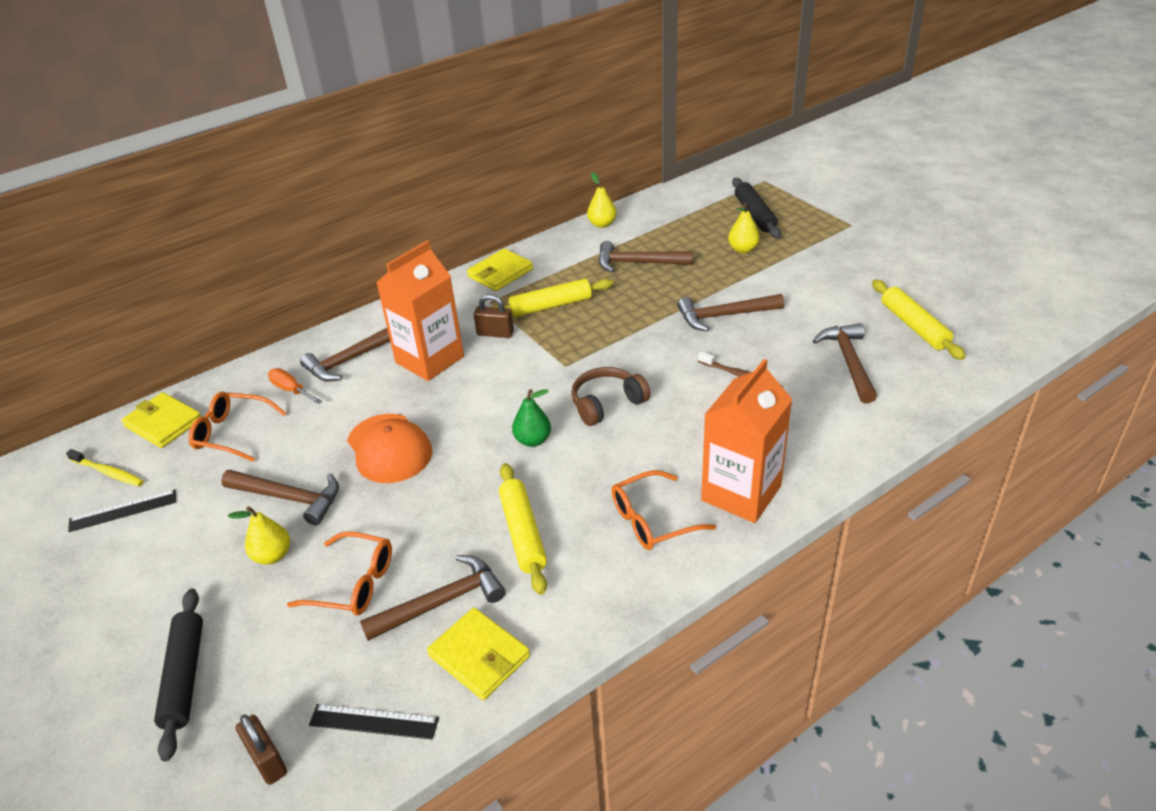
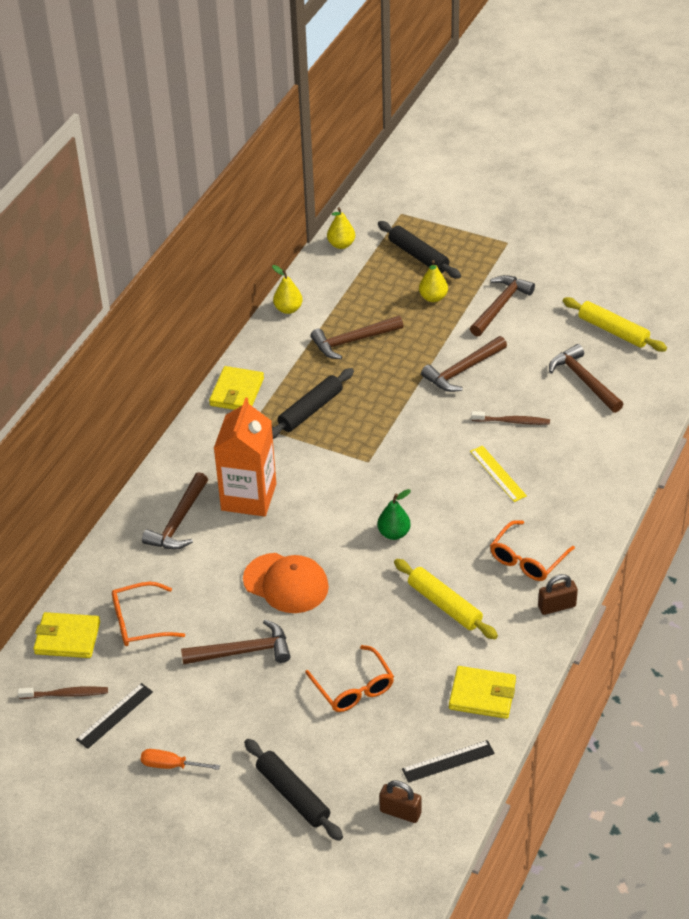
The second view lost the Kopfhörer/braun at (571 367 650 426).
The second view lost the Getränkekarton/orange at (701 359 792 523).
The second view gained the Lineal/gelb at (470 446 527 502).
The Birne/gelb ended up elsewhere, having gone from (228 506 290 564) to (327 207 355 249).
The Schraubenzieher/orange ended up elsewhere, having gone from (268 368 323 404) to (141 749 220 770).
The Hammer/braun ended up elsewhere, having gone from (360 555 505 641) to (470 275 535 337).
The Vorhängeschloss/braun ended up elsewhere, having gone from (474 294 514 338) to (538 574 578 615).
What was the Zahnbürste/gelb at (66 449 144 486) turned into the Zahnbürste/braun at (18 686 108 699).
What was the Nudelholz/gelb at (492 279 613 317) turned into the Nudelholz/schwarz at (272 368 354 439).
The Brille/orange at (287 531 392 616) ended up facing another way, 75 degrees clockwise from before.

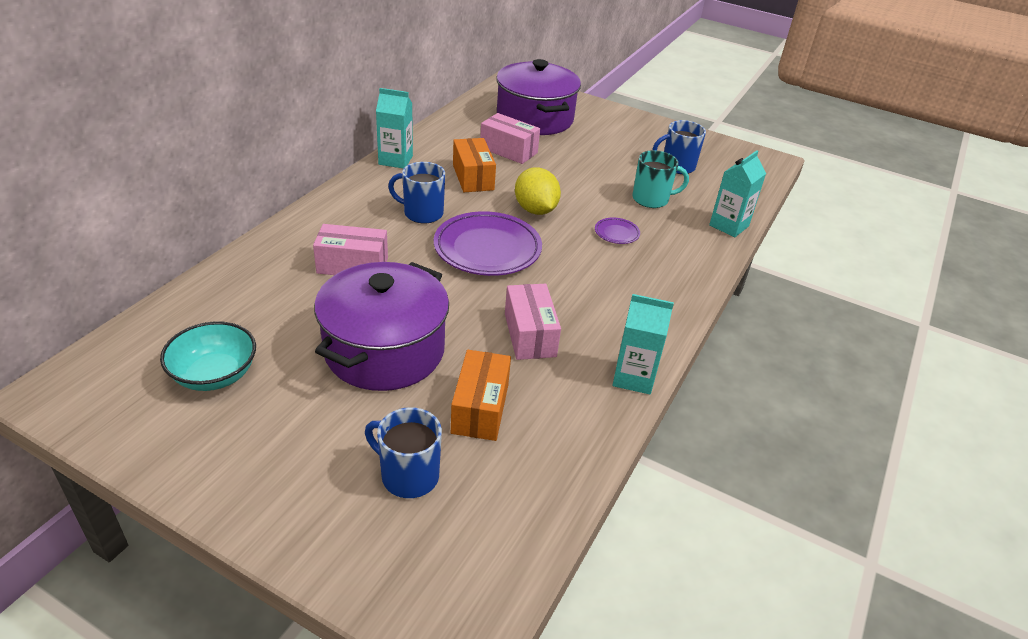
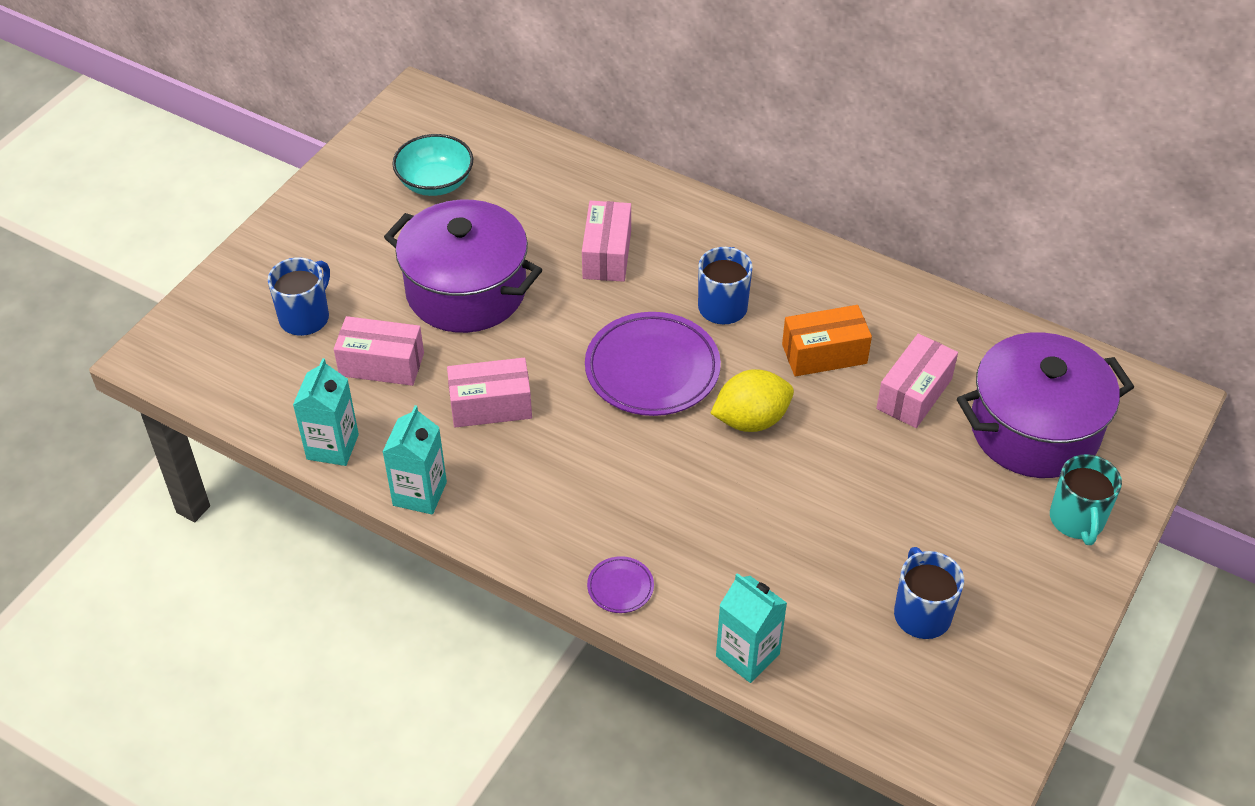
The Getränkekarton/türkis ended up elsewhere, having gone from (376 88 413 169) to (293 358 359 466).
The Teller/lila ended up elsewhere, having gone from (595 218 640 244) to (587 556 654 613).
The Tasse/türkis ended up elsewhere, having gone from (632 150 689 208) to (1050 454 1122 545).
What was the Schachtel/orange at (451 350 511 441) turned into the Schachtel/rosa at (334 316 424 386).

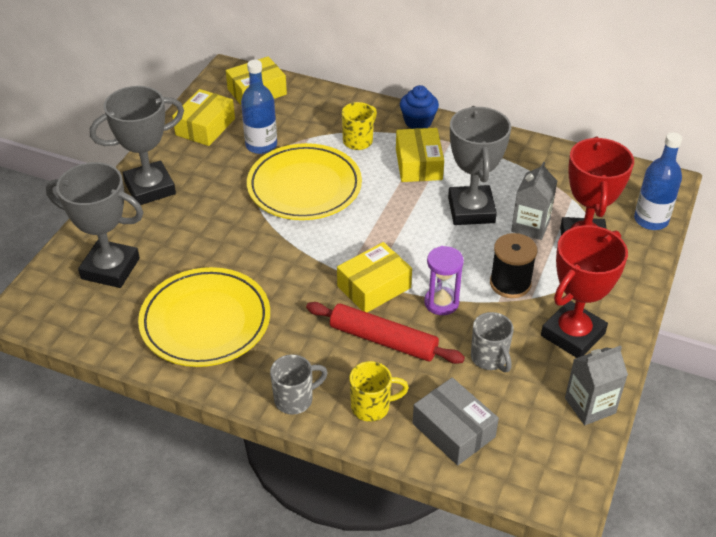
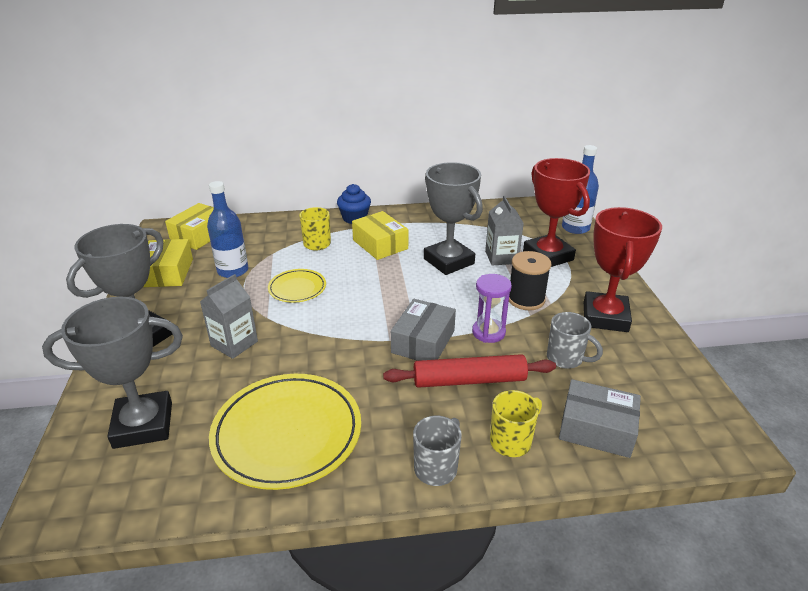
The Getränkekarton/grau ended up elsewhere, having gone from (565 345 628 425) to (200 274 258 359).
What was the Schachtel/gelb at (337 242 412 312) turned into the Schachtel/grau at (391 299 456 361).
The size of the Teller/gelb at (247 143 362 220) changed by a factor of 0.52.

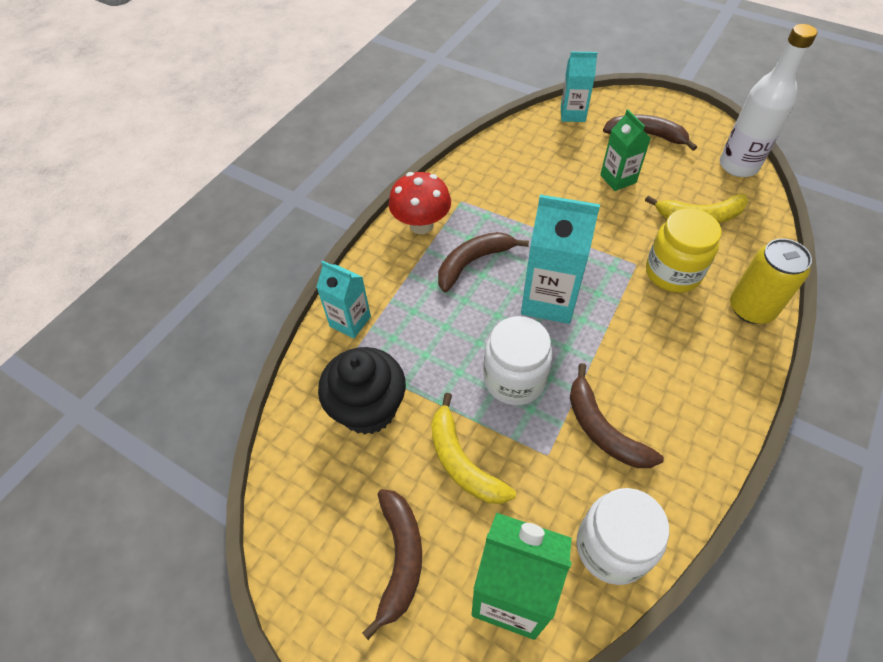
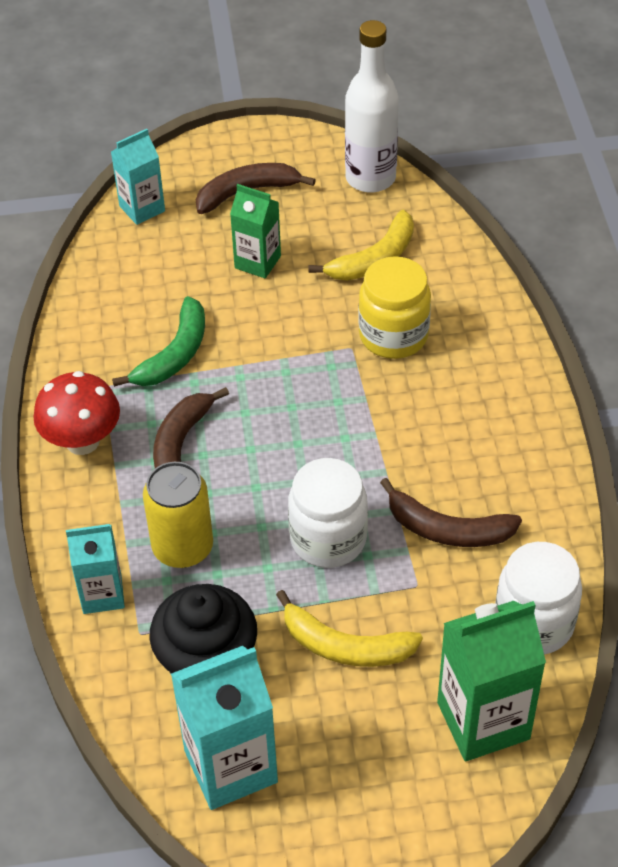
The second view lost the Banane/braun at (362 489 422 640).
The second view gained the Banane/grün at (112 296 205 387).
The Getränkekarton/türkis ended up elsewhere, having gone from (521 195 600 324) to (171 646 278 810).
The Dose/gelb ended up elsewhere, having gone from (730 238 812 324) to (143 462 213 568).

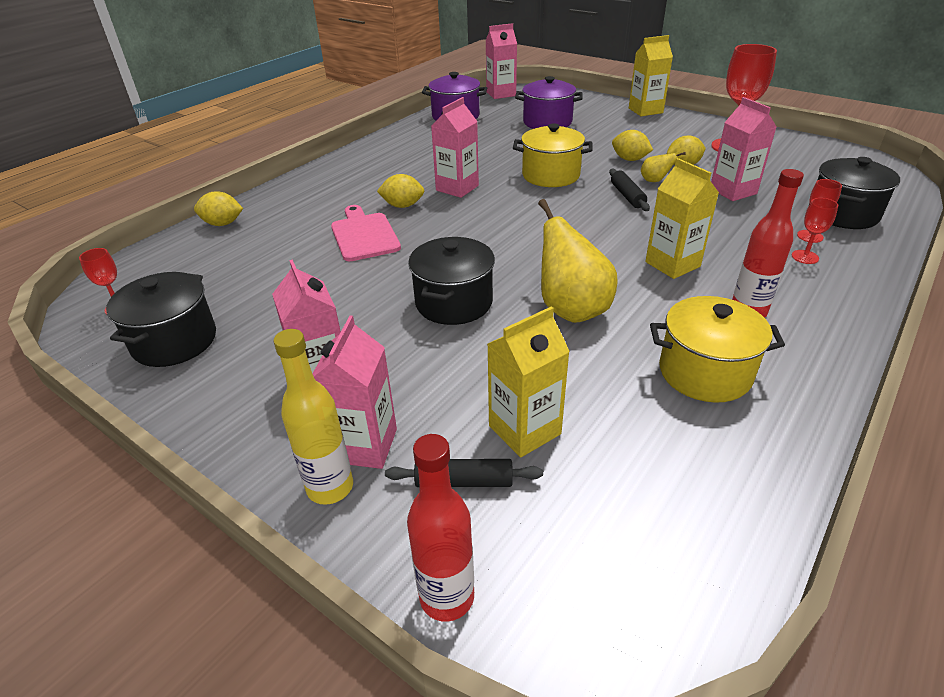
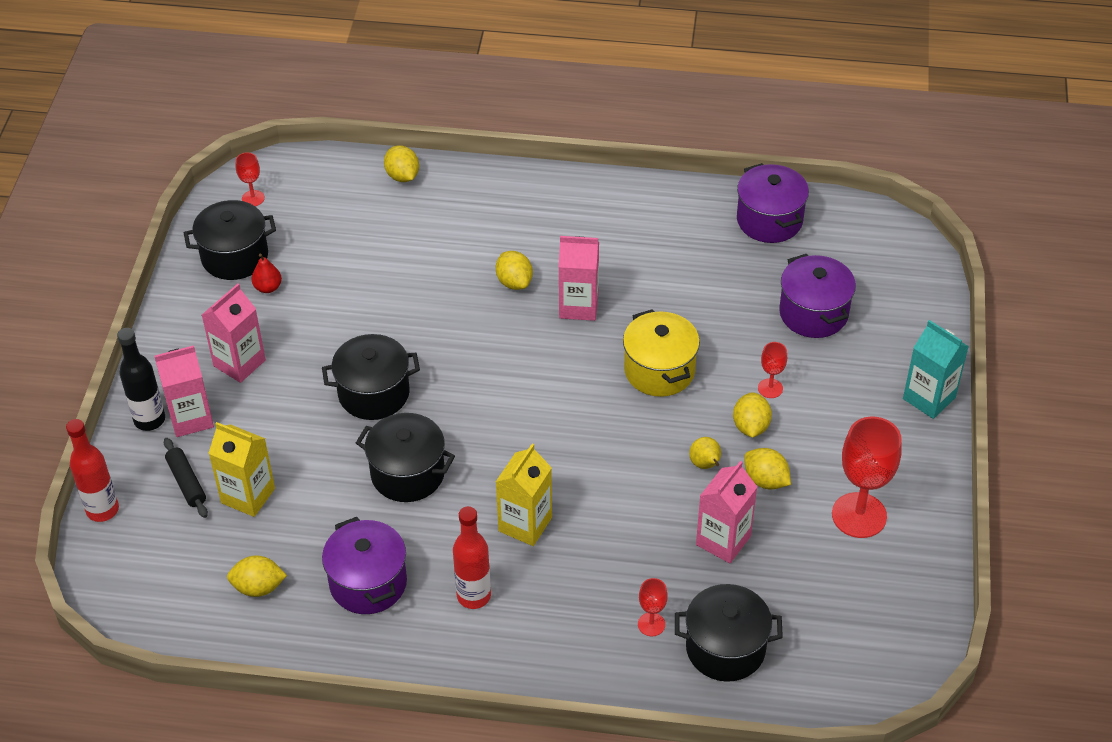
The second view lost the Schneidebrett/rosa at (331 205 401 261).
The second view lost the Getränkekarton/rosa at (486 23 517 99).
The second view lost the Nudelholz/schwarz at (609 169 650 211).
The second view gained the Zitrone/gelb at (227 555 287 597).
The second view gained the Birne/rot at (252 254 282 293).
The Kelch/rot ended up elsewhere, having gone from (792 198 838 264) to (758 342 787 398).
Where the Birne/gelb stood at (538 199 618 323), the Kochtopf/schwarz came to stand at (356 413 455 502).
What was the Flasche/gelb at (273 329 353 505) turned into the Flasche/schwarz at (117 328 165 431).
What was the Getränkekarton/gelb at (629 35 673 116) turned into the Getränkekarton/türkis at (903 320 969 419).
What was the Kochtopf/gelb at (650 296 785 403) turned into the Kochtopf/lila at (322 517 407 614).

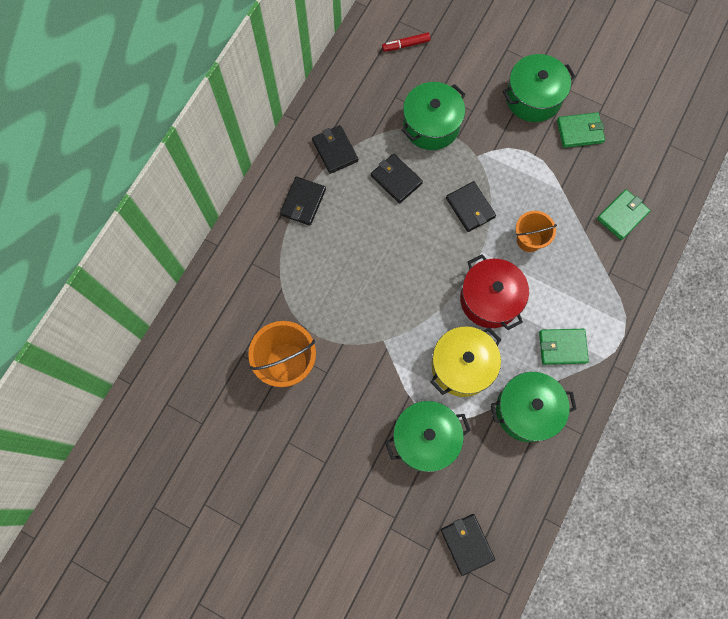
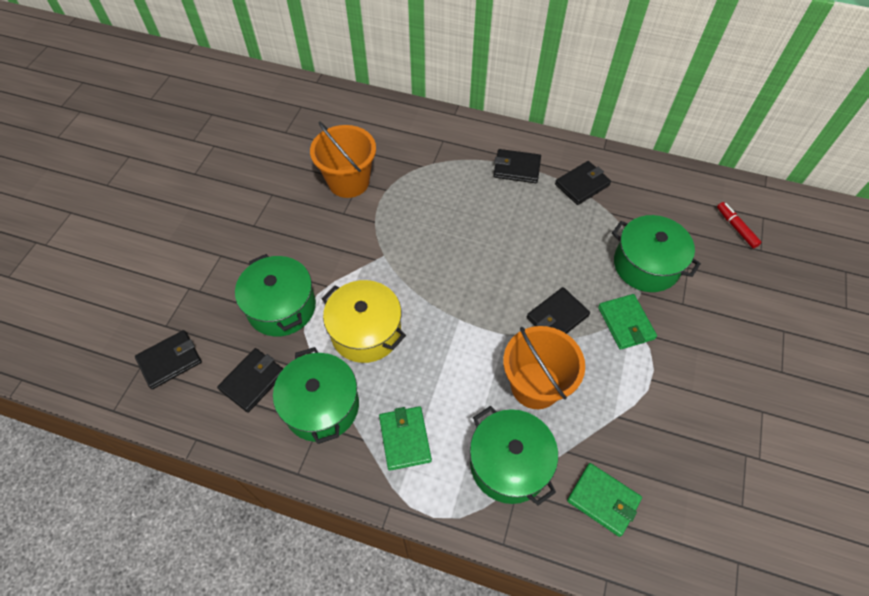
The second view lost the Kochtopf/rot at (460 254 529 330).
The Geldbörse/schwarz ended up elsewhere, having gone from (371 154 423 203) to (217 348 284 413).
The Kochtopf/grün ended up elsewhere, having gone from (503 54 576 122) to (470 406 558 506).
The Geldbörse/grün ended up elsewhere, having gone from (557 112 605 148) to (598 294 657 350).
The size of the Eimer/orange at (516 211 557 252) changed by a factor of 1.56.

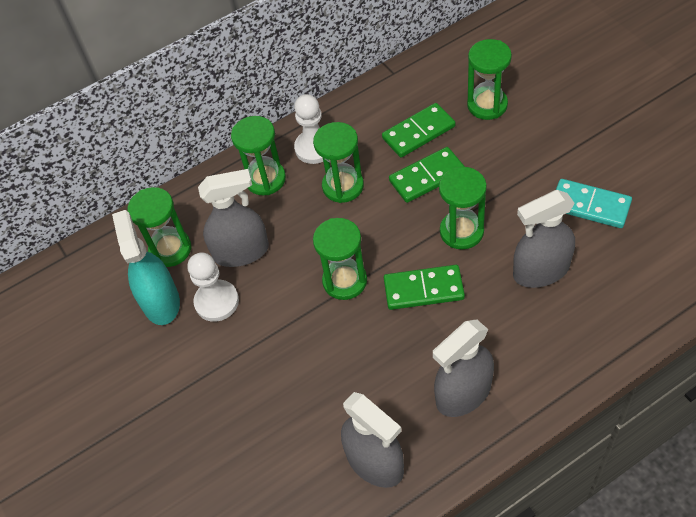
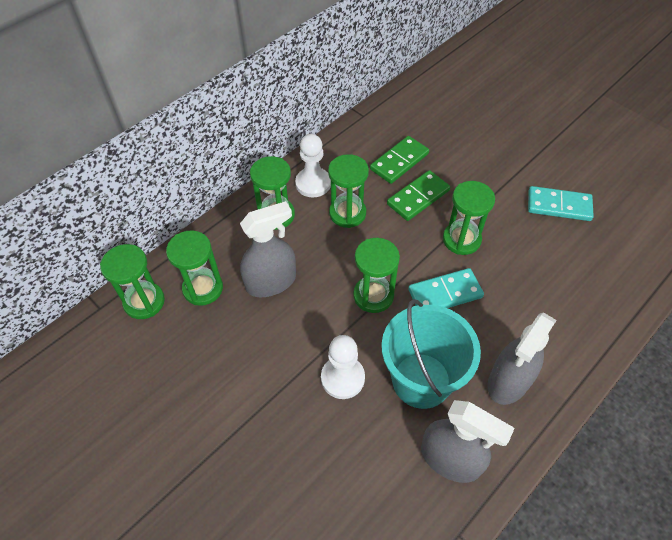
The second view lost the Sprühflasche/türkis at (112 210 180 325).
The second view lost the Sprühflasche/grau at (513 190 575 288).
The second view gained the Eimer/türkis at (381 299 481 409).
The Bauer/weiß ended up elsewhere, having gone from (187 253 239 322) to (321 335 365 399).
The Sanduhr/grün ended up elsewhere, having gone from (467 39 512 120) to (100 244 165 319).
What was the Dominostein/grün at (384 265 465 310) turned into the Dominostein/türkis at (408 268 484 308).

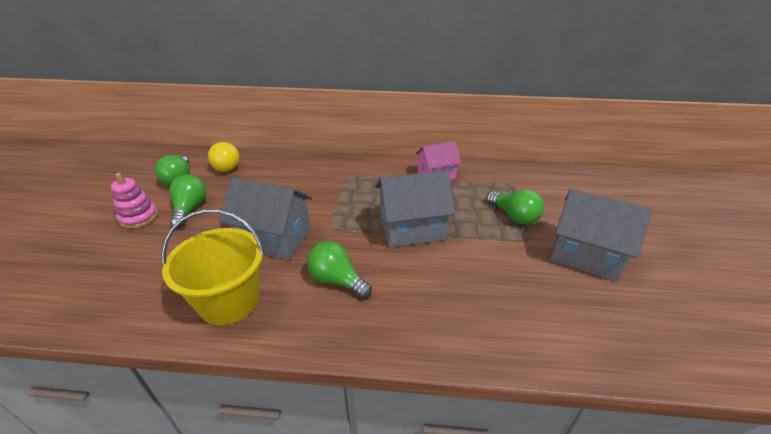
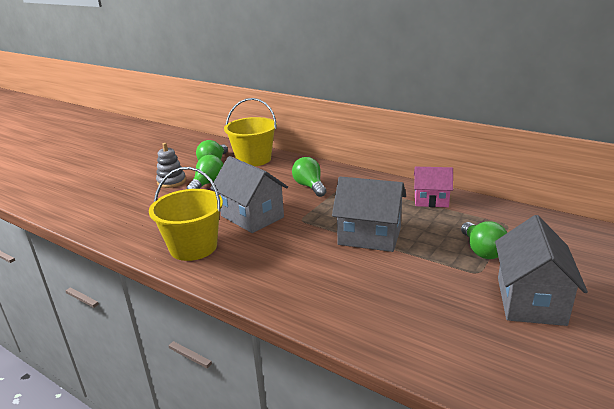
The Glühbirne/grün ended up elsewhere, having gone from (307 241 372 299) to (292 157 327 197).
Where the Glühbirne/gelb stood at (208 142 240 172), the Eimer/gelb came to stand at (224 98 277 166).
What was the Stapelspielzeug/rosa at (111 173 158 229) turned into the Stapelspielzeug/grau at (156 143 186 188).
The Haus/grau at (550 189 653 282) ended up facing another way, 45 degrees clockwise from before.

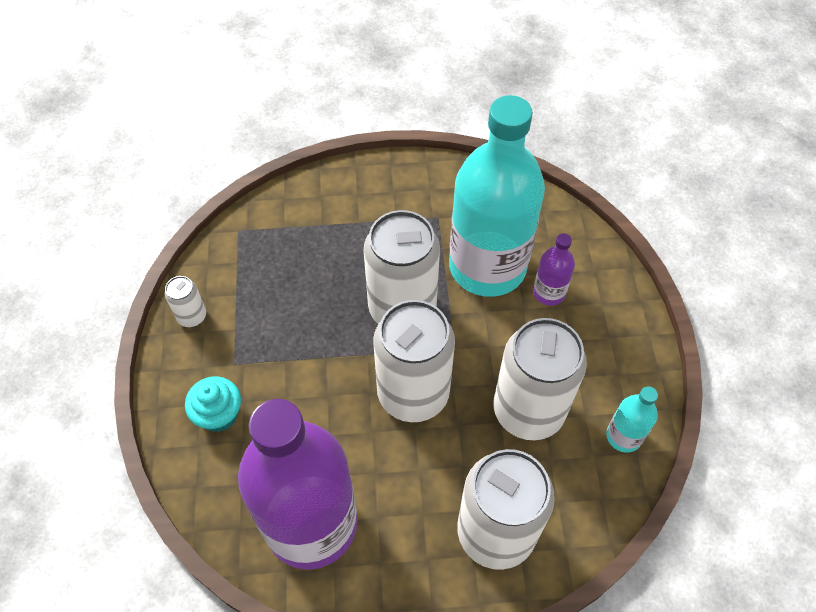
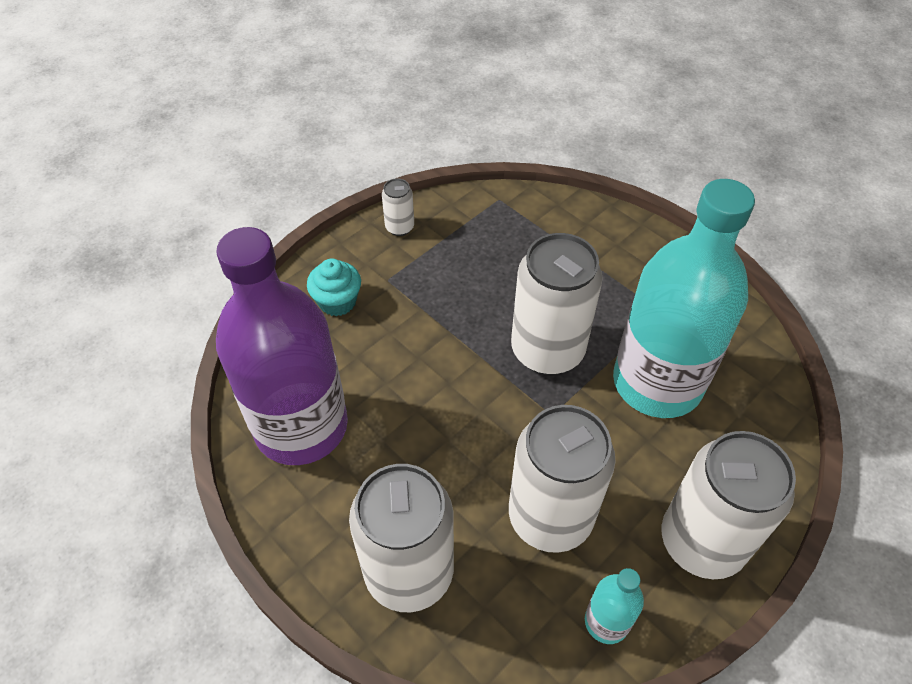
The second view lost the Flasche/lila at (533 233 575 305).
The Dose/weiß ended up elsewhere, having gone from (373 300 455 422) to (662 431 796 579).

